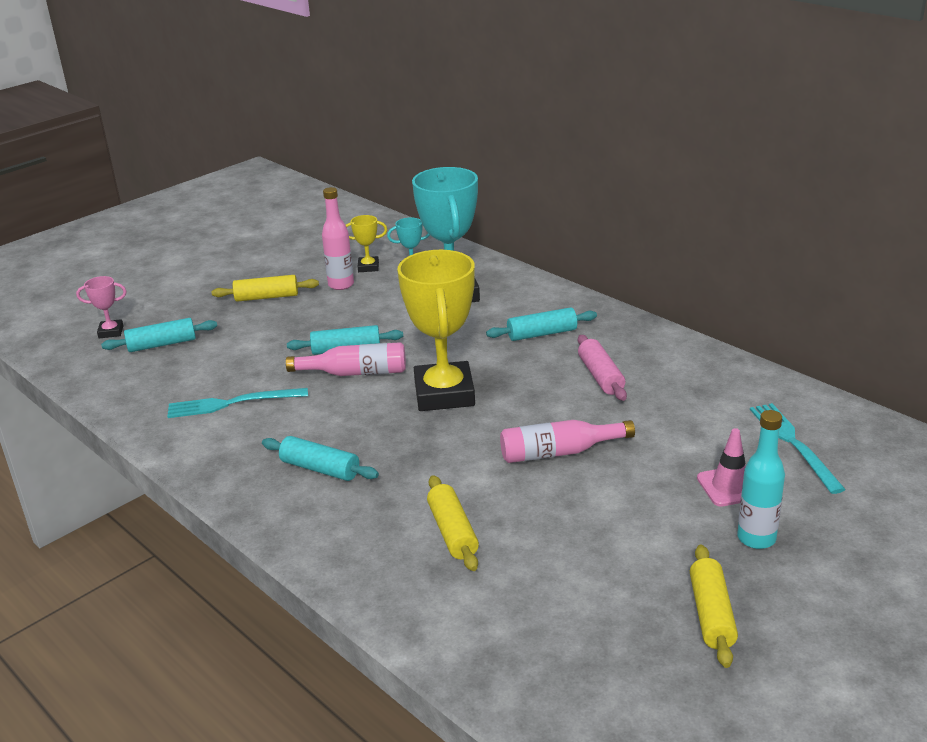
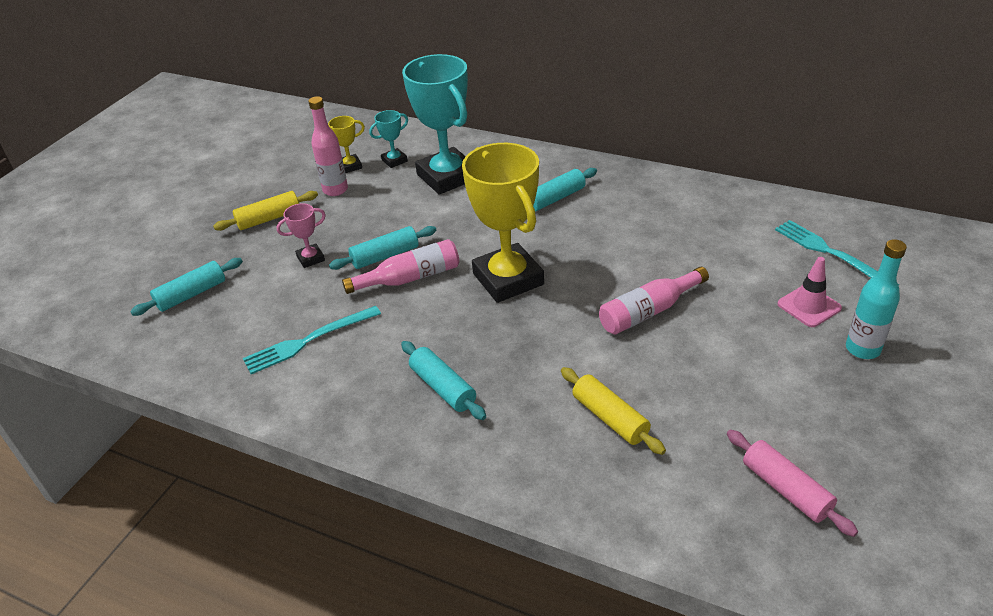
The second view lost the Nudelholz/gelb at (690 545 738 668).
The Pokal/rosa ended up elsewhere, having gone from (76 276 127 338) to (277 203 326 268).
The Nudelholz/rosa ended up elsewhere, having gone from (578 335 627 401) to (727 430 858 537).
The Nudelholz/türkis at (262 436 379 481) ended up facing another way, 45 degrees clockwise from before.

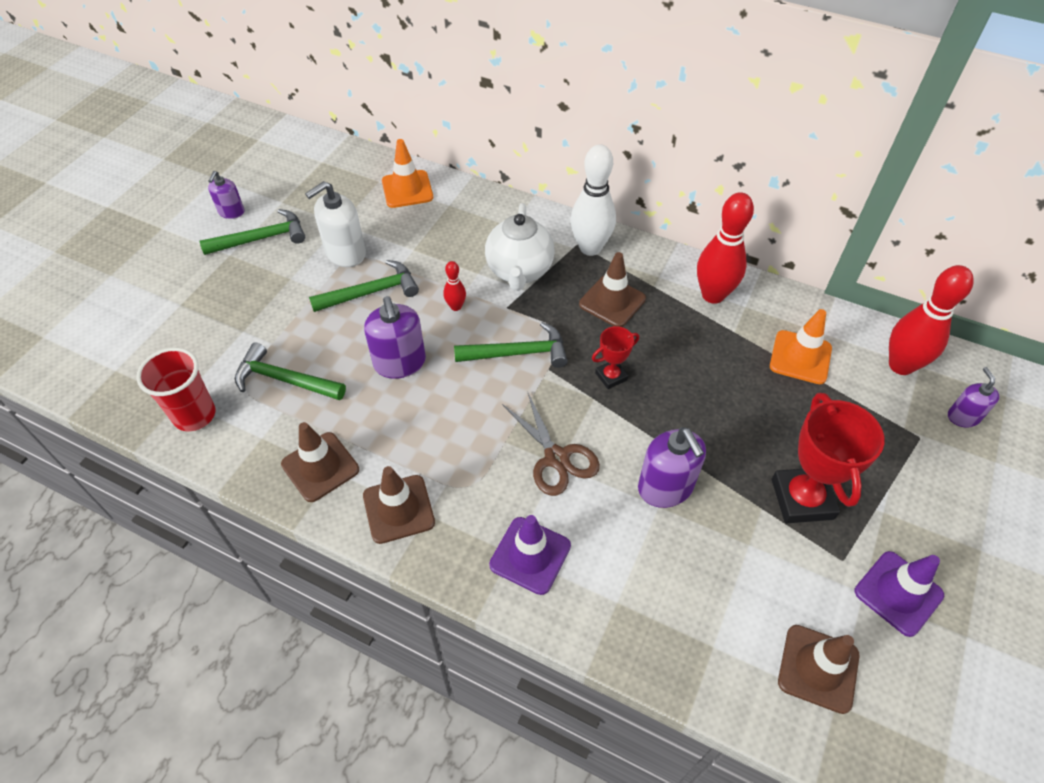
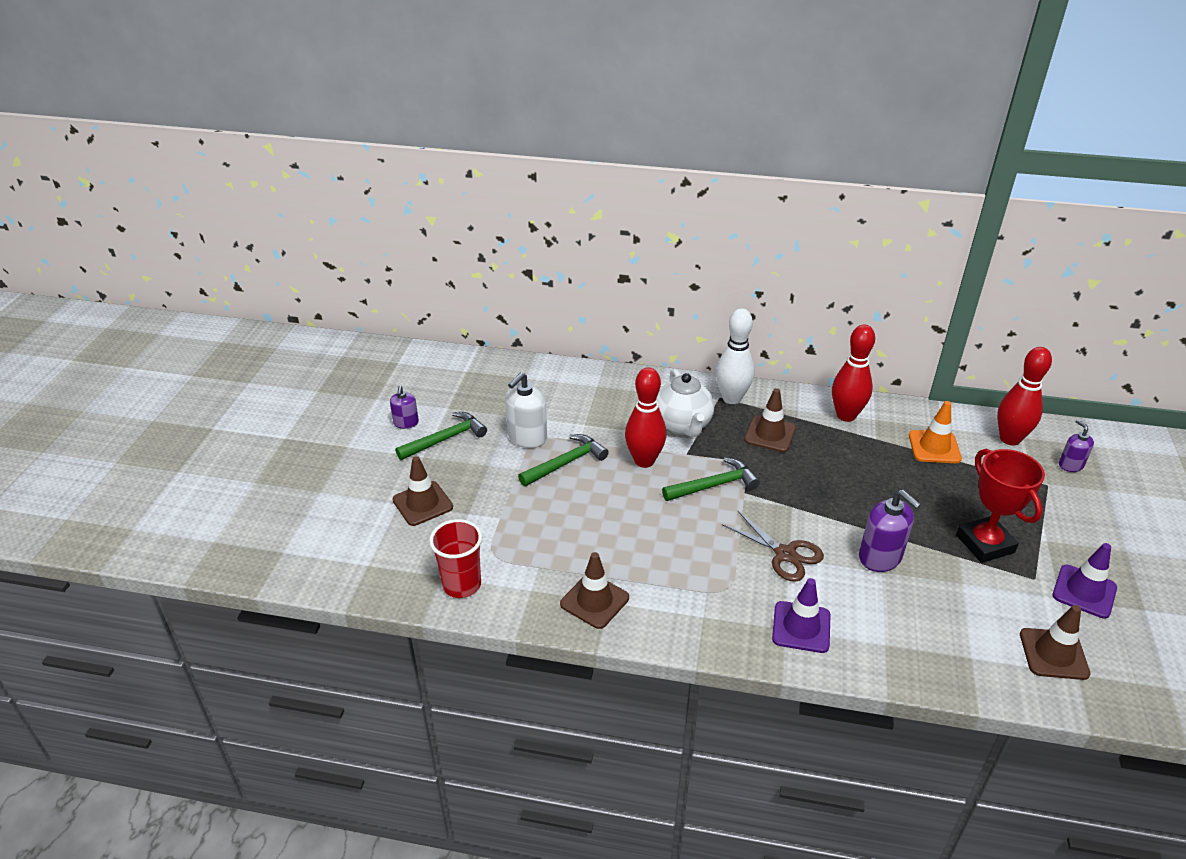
The second view lost the Hammer/grün at (235 342 346 400).
The second view lost the Seifenspender/lila at (364 296 426 379).
The second view lost the Leitkegel/orange at (382 139 433 208).
The second view lost the Pokal/rot at (592 326 639 389).
The Leitkegel/braun ended up elsewhere, having gone from (363 466 435 544) to (393 456 453 526).
The size of the Bowlingkegel/rot at (443 261 466 311) changed by a factor of 2.08.

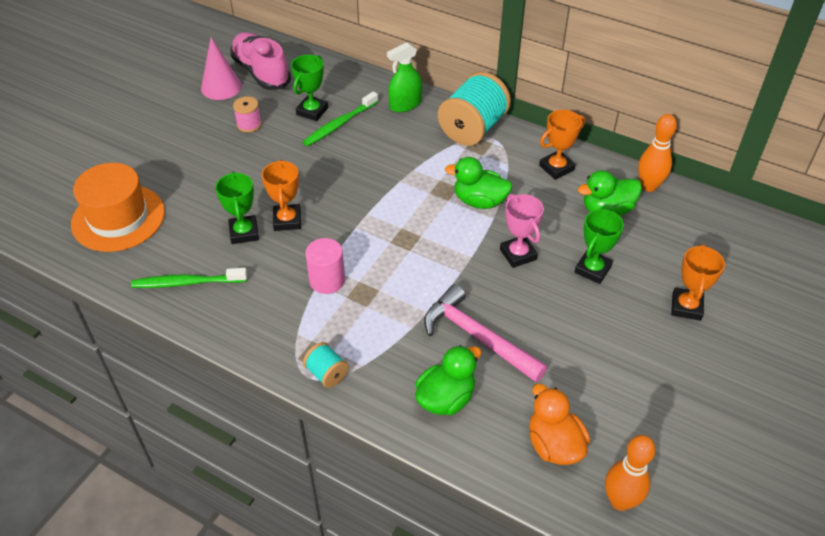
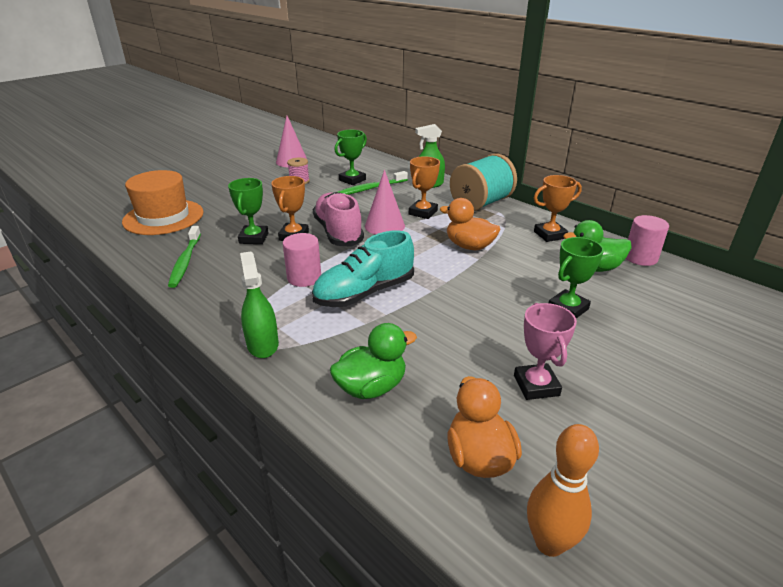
The second view lost the Hammer/rosa at (424 284 548 382).
The second view gained the Schuh/türkis at (312 230 414 307).
The second view gained the Kegel/rosa at (365 170 405 235).
The Schuh/rosa ended up elsewhere, having gone from (230 32 291 90) to (313 192 364 247).
The Pokal/rosa ended up elsewhere, having gone from (500 194 544 268) to (514 303 577 400).
The Pokal/orange ended up elsewhere, having gone from (671 244 725 321) to (409 156 440 219).
Where the Garnrolle/türkis stood at (303 342 349 388), the Sprühflasche/grün came to stand at (240 251 279 358).
Where the Bowlingkegel/orange stood at (638 114 677 192), the Vollzylinder/rosa came to stand at (626 215 669 266).
What was the Ente/grün at (445 157 512 209) turned into the Ente/orange at (440 198 500 250).
The Zahnbürste/grün at (131 268 247 288) ended up facing another way, 105 degrees counterclockwise from before.

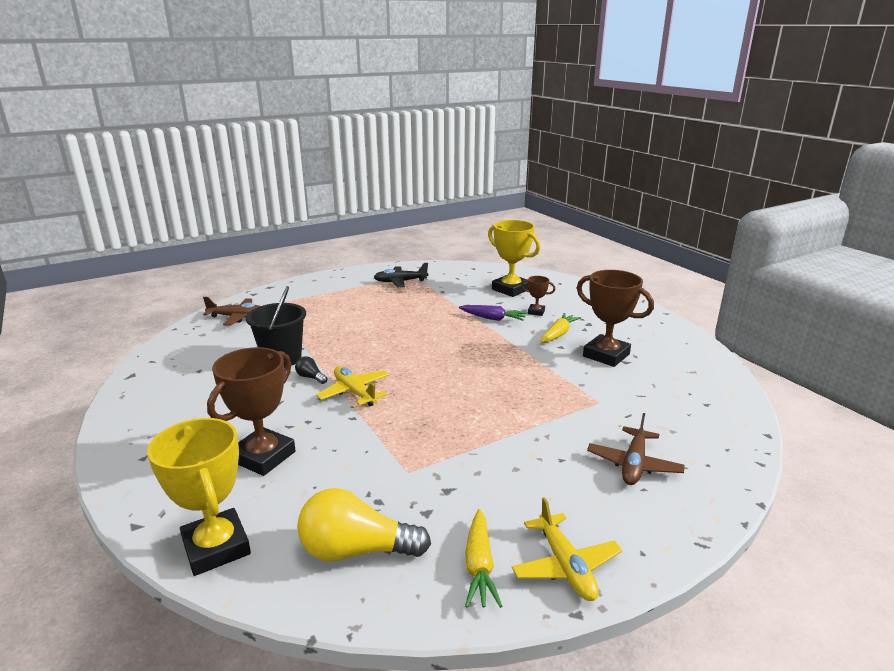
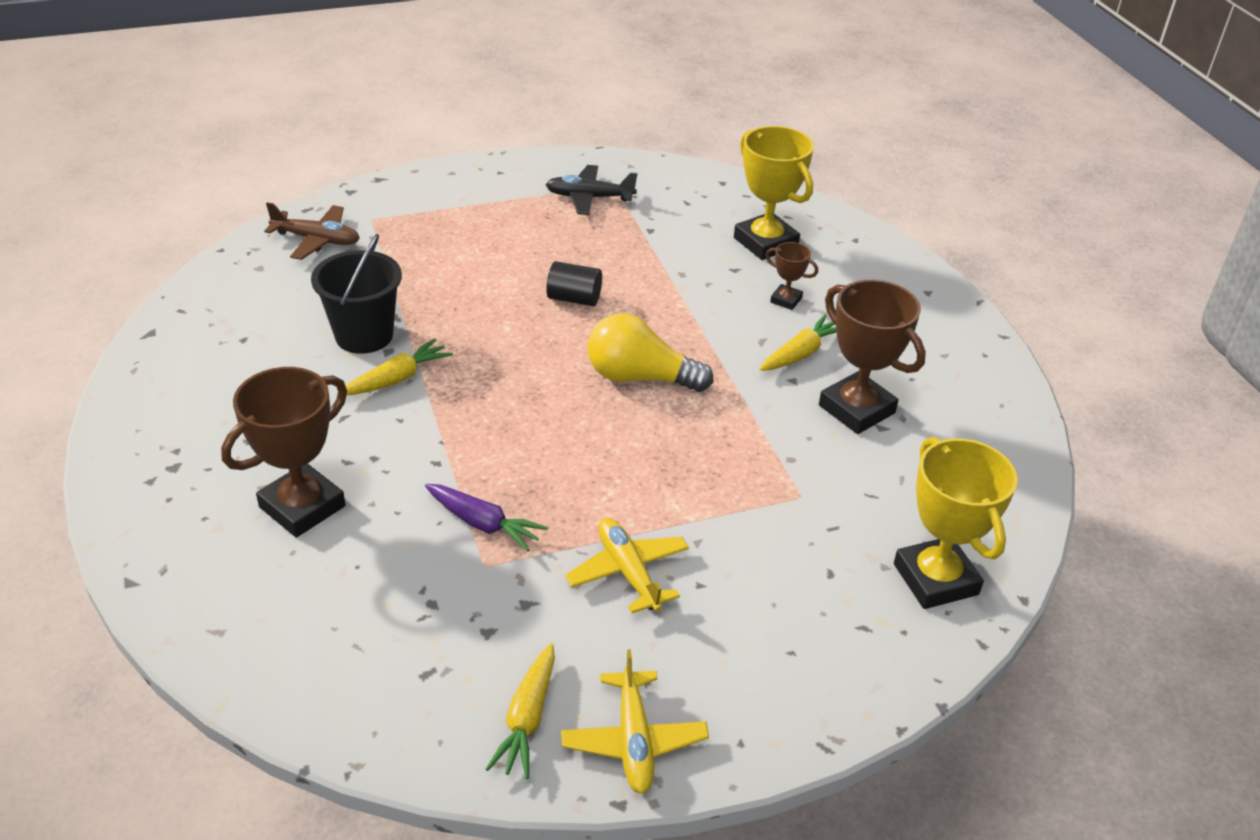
The second view lost the Flugzeug/braun at (587 413 685 485).
The second view gained the Vollzylinder/schwarz at (546 261 602 306).
The Pokal/gelb ended up elsewhere, having gone from (147 418 251 576) to (894 437 1017 609).
The Glühbirne/gelb ended up elsewhere, having gone from (297 488 431 561) to (588 313 714 392).
The Flugzeug/gelb ended up elsewhere, having gone from (316 366 389 406) to (565 518 689 613).
The Karotte/lila ended up elsewhere, having gone from (459 305 527 321) to (425 484 548 552).
Where the Glühbirne/schwarz stood at (295 356 328 384), the Karotte/gelb came to stand at (345 338 453 395).

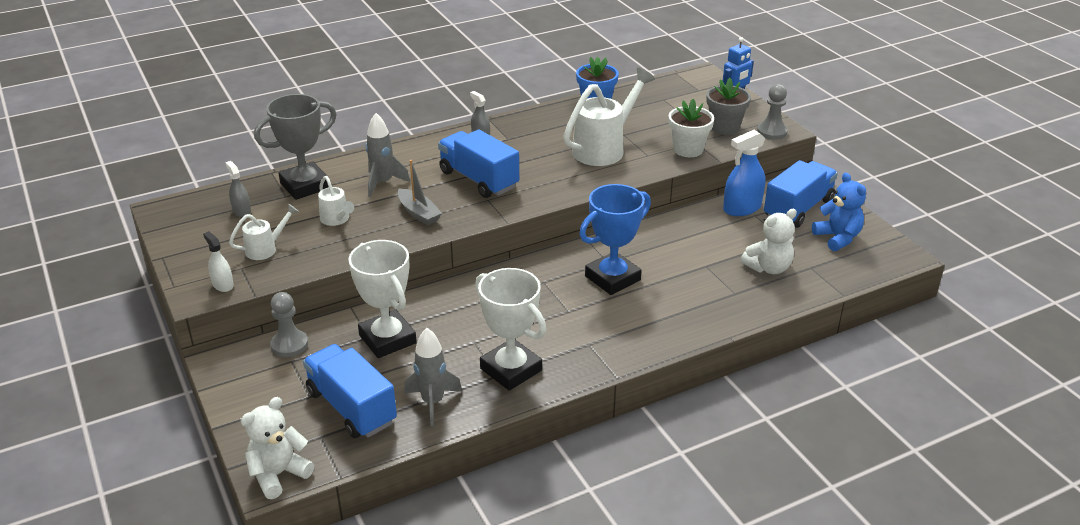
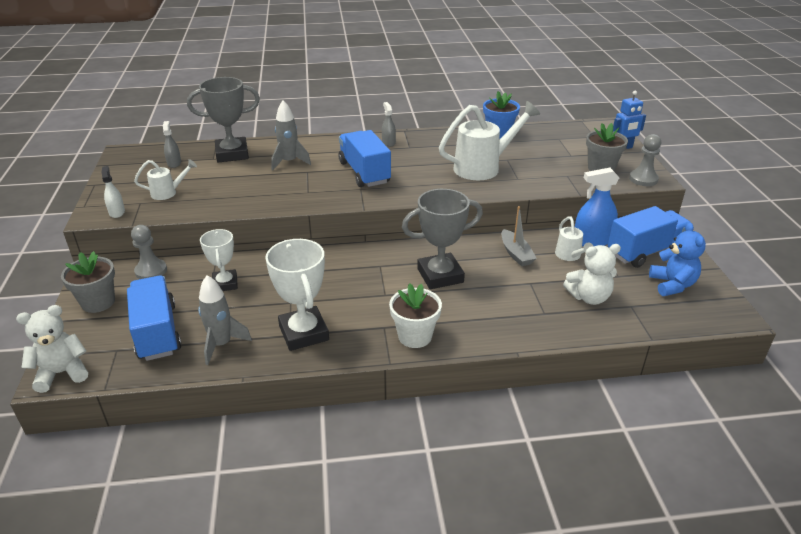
The second view gained the Blumentopf/grau at (61 251 115 313).
The Gießkanne/weiß ended up elsewhere, having gone from (318 176 354 226) to (555 216 593 261).
The Boot/grau ended up elsewhere, having gone from (398 160 442 225) to (502 206 537 266).
The Blumentopf/weiß ended up elsewhere, having gone from (669 99 714 157) to (389 283 442 348).
What was the Pokal/blau at (579 184 651 295) turned into the Pokal/grau at (402 189 483 289).
The size of the Pokal/weiß at (348 240 417 358) changed by a factor of 0.63.

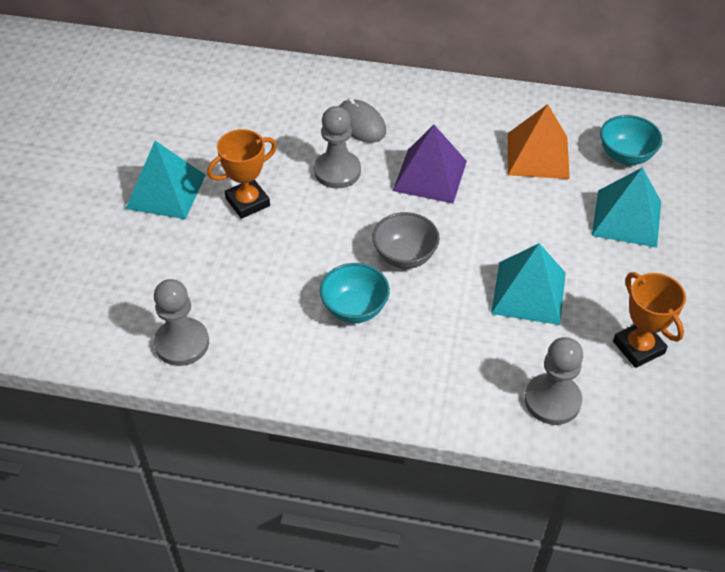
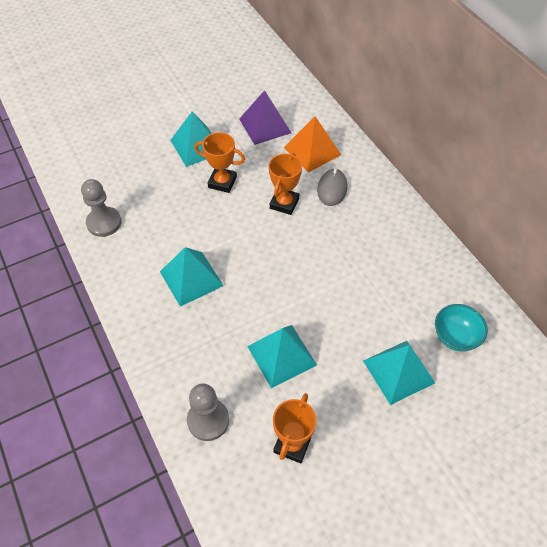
The second view lost the Schüssel/grau at (372 212 440 269).
The Pyramide/lila ended up elsewhere, having gone from (393 125 467 203) to (239 90 291 145).
The Pyramide/orange ended up elsewhere, having gone from (508 104 570 179) to (284 116 341 173).
Where the Bauer/grau stood at (314 106 361 188), the Pokal/orange came to stand at (269 153 302 215).
Where the Schüssel/türkis stood at (320 263 390 323), the Pyramide/türkis came to stand at (160 247 224 307).

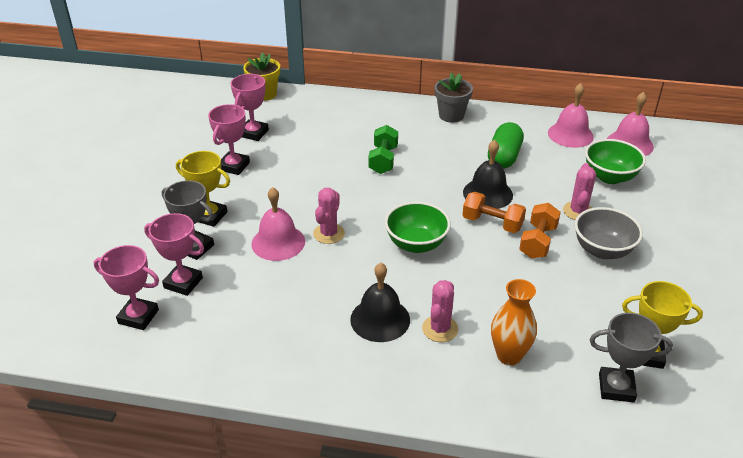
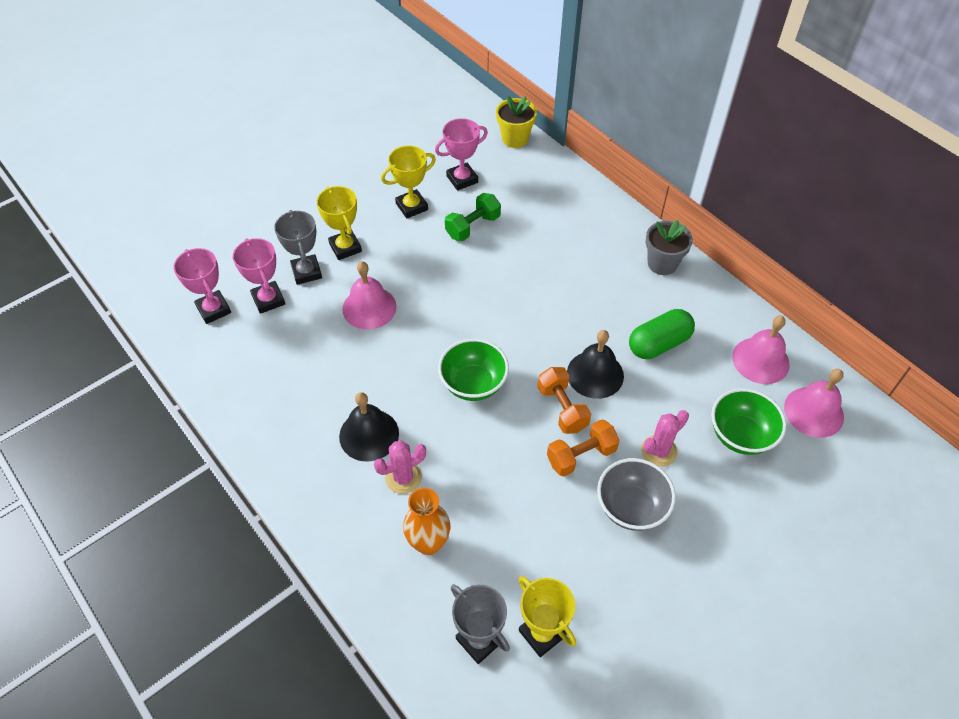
The second view lost the Kaktus/rosa at (313 188 345 244).
The Hantel/grün ended up elsewhere, having gone from (368 125 398 174) to (445 193 501 241).
What was the Pokal/rosa at (208 104 250 175) turned into the Pokal/gelb at (381 146 436 219).

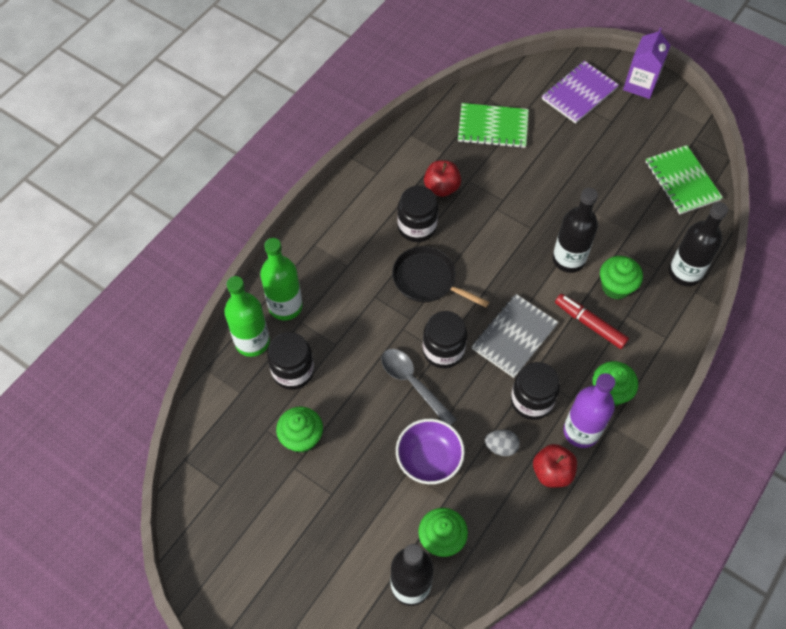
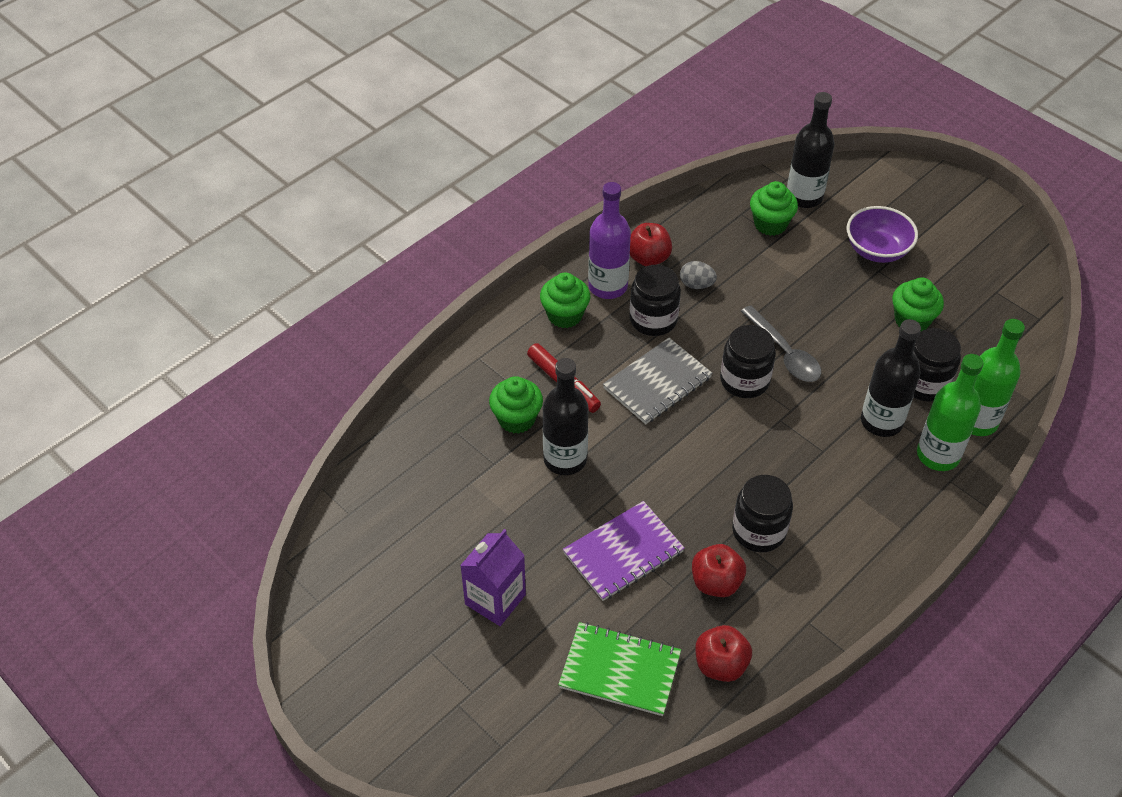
The second view lost the Pfanne/schwarz at (392 246 489 308).
The second view lost the Notizbuch/grün at (646 145 723 214).
The second view gained the Apfel/rot at (695 625 752 682).
The Schüssel/lila ended up elsewhere, having gone from (396 419 465 484) to (847 206 918 263).
The Notizbuch/lila ended up elsewhere, having gone from (542 61 619 124) to (563 501 685 601).
The Getränkekarton/lila ended up elsewhere, having gone from (623 28 671 99) to (460 529 526 626).
The Flasche/schwarz ended up elsewhere, having gone from (669 202 728 286) to (861 319 921 437).

